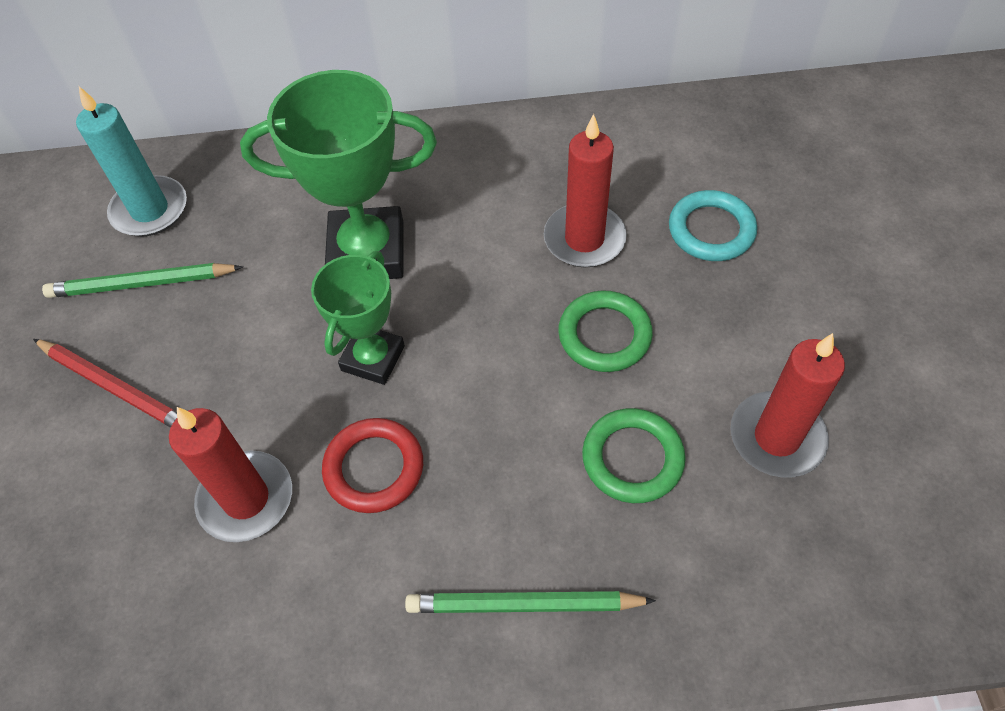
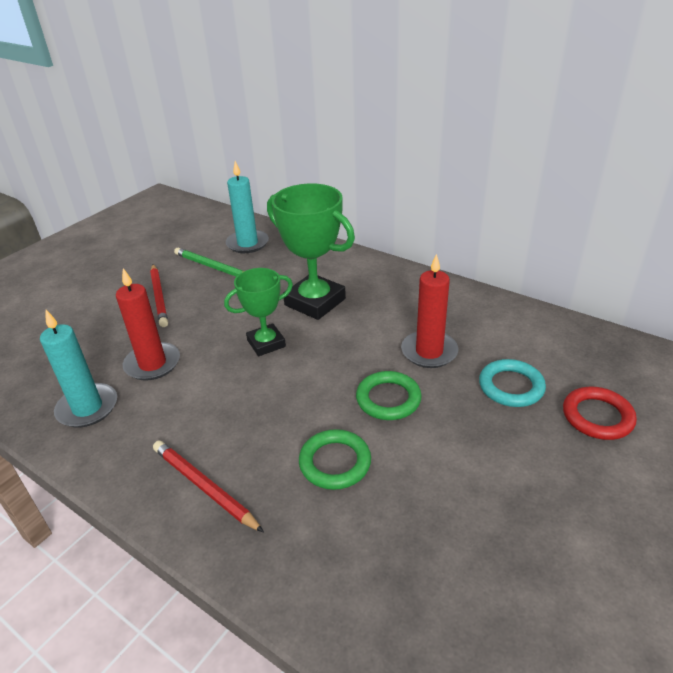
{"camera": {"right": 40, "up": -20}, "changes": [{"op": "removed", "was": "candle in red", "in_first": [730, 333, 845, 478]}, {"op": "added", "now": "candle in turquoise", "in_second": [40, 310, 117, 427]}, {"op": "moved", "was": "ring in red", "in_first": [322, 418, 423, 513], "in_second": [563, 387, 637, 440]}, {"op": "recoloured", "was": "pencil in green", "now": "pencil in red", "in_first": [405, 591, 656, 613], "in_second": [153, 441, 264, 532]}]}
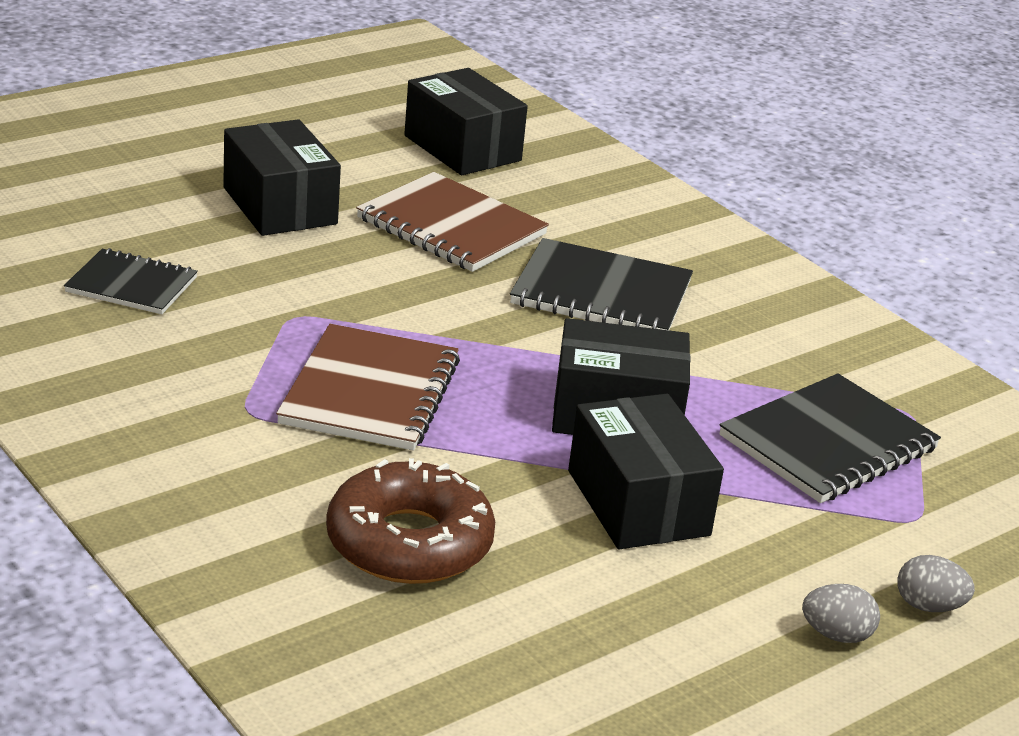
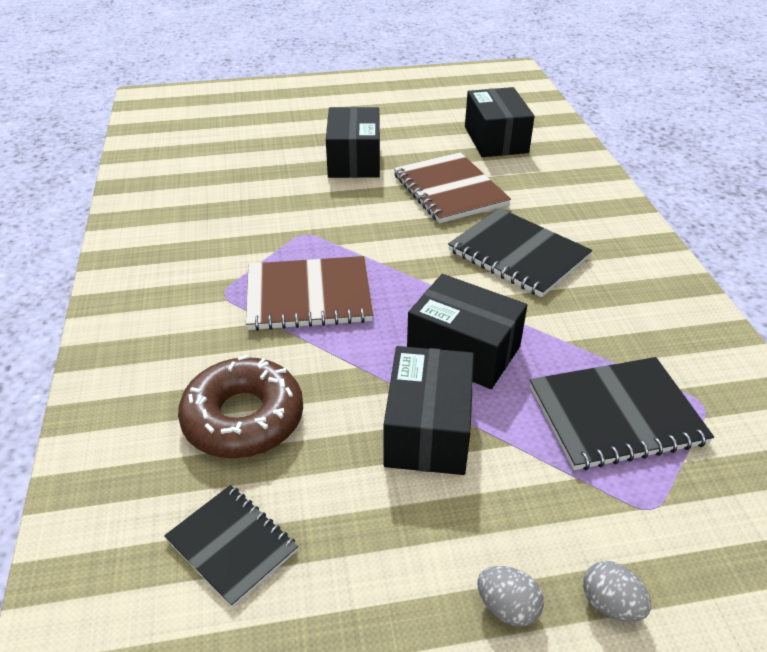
{"camera": {"right": 30, "up": 10}, "changes": [{"op": "moved", "was": "notebook in black", "in_first": [64, 248, 198, 314], "in_second": [164, 485, 298, 608]}, {"op": "turned", "was": "notebook in brown", "in_first": [276, 324, 460, 451], "in_second": [246, 256, 373, 331], "clockwise": 45}]}
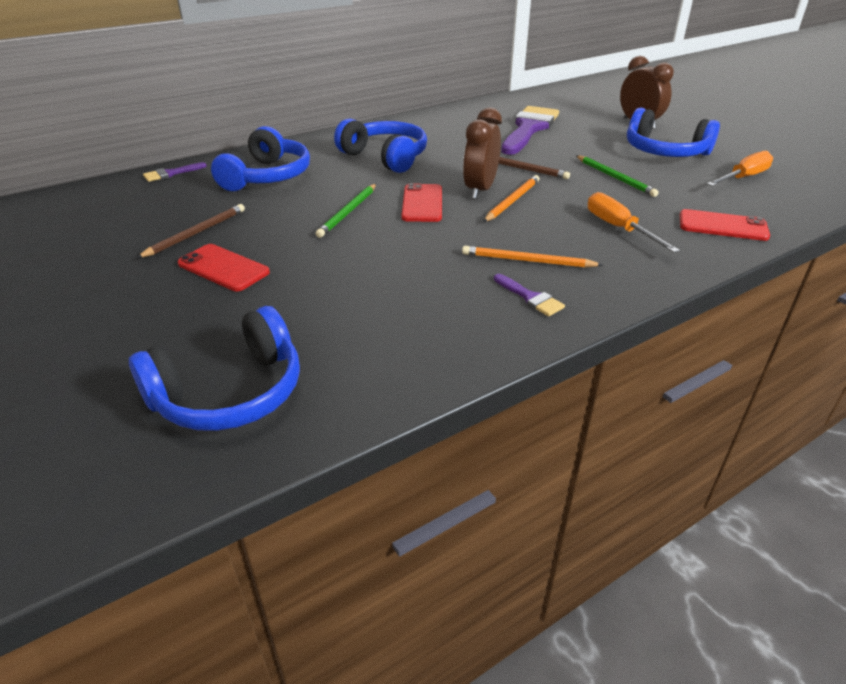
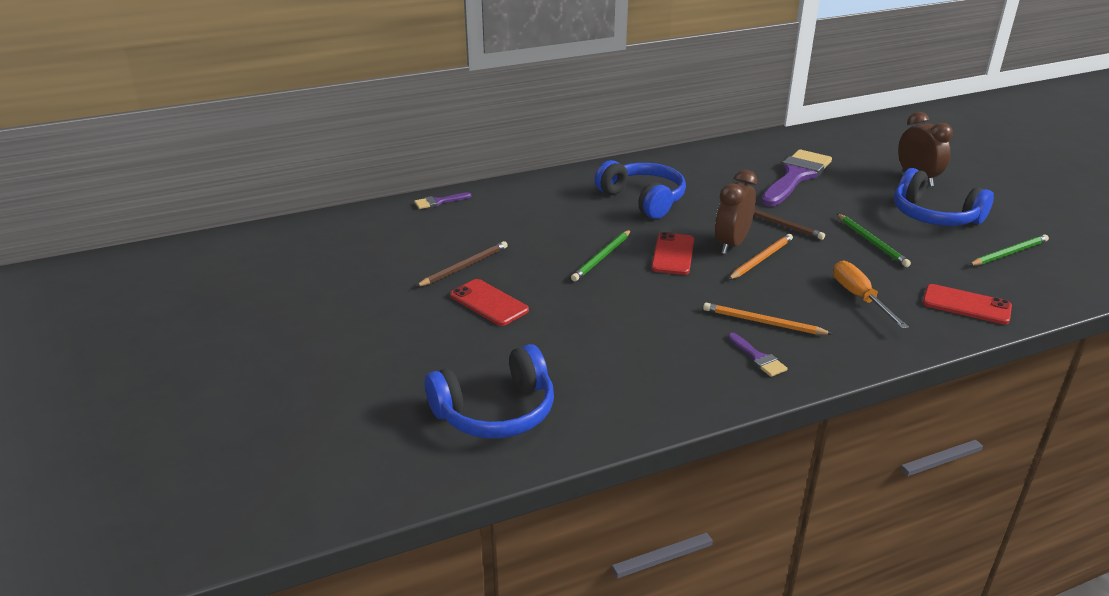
{"camera": {"right": 10, "up": -5}, "changes": [{"op": "removed", "was": "headphones in blue", "in_first": [211, 126, 310, 191]}, {"op": "replaced", "was": "screwdriver in orange", "now": "pencil in green", "in_first": [707, 151, 773, 186], "in_second": [969, 234, 1049, 266]}]}
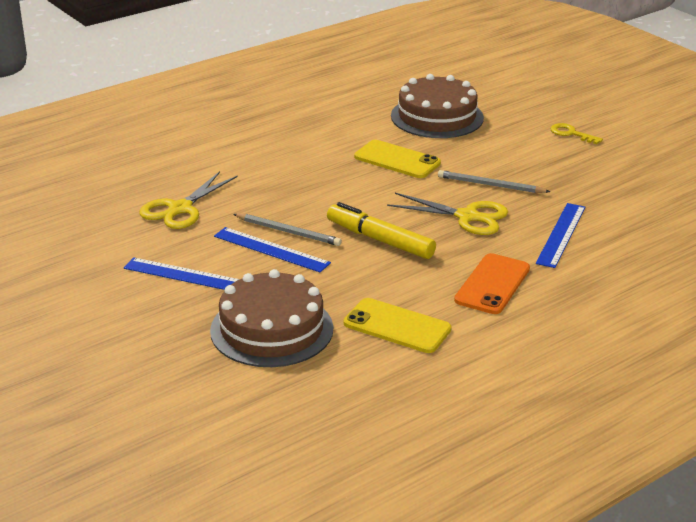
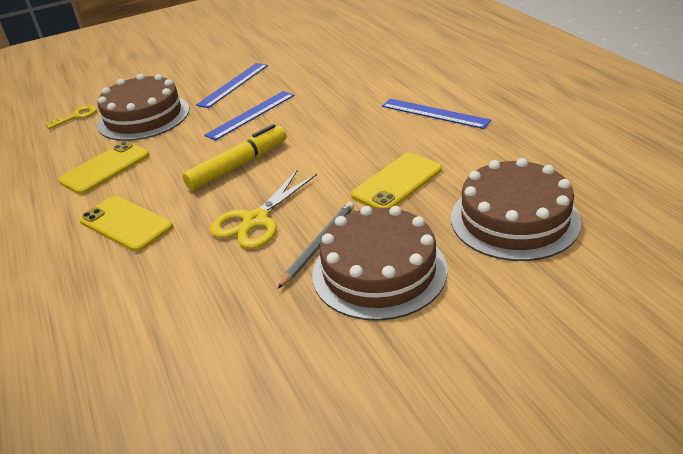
{"camera": {"right": 105, "up": 5}, "changes": [{"op": "removed", "was": "scissors in yellow", "in_first": [139, 171, 238, 229]}, {"op": "removed", "was": "pencil in grey", "in_first": [233, 214, 342, 246]}, {"op": "added", "now": "cake in brown", "in_second": [312, 206, 447, 321]}, {"op": "moved", "was": "ruler in blue", "in_first": [536, 203, 585, 268], "in_second": [382, 99, 491, 129]}, {"op": "moved", "was": "key in yellow", "in_first": [550, 123, 603, 144], "in_second": [45, 105, 97, 129]}, {"op": "recoloured", "was": "phone in orange", "now": "phone in yellow", "in_first": [454, 253, 530, 314], "in_second": [79, 196, 173, 252]}]}
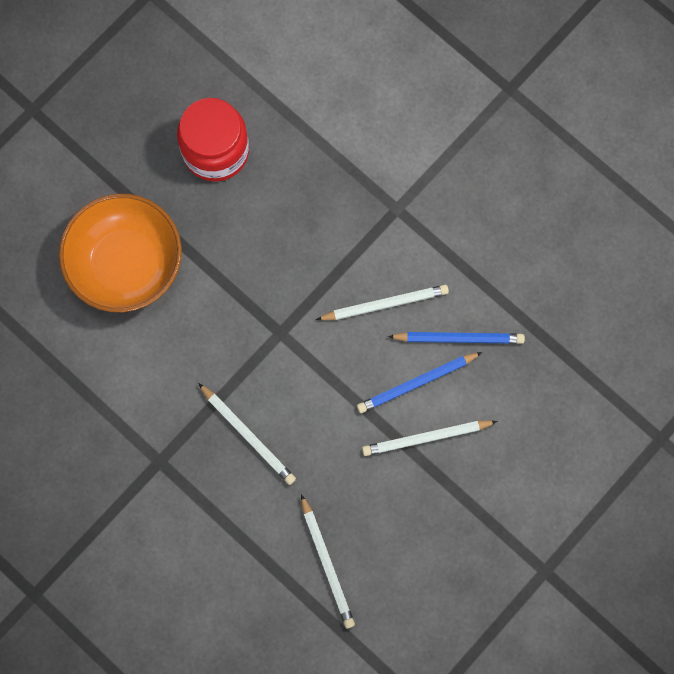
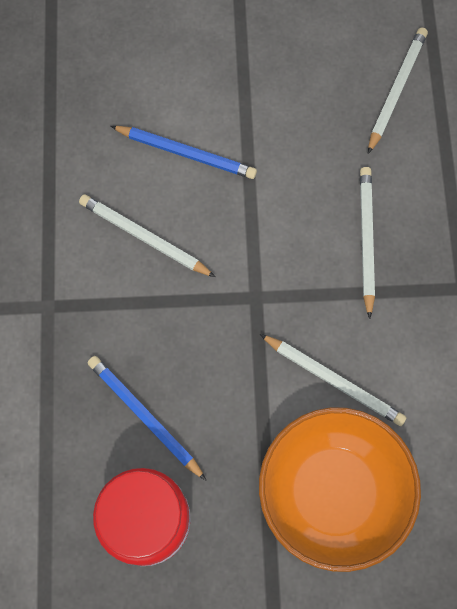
{"camera": {"right": -135, "up": -5}, "changes": [{"op": "moved", "was": "pencil in white", "in_first": [362, 421, 498, 456], "in_second": [260, 334, 407, 426]}, {"op": "moved", "was": "pencil in blue", "in_first": [388, 332, 525, 344], "in_second": [88, 356, 206, 480]}]}
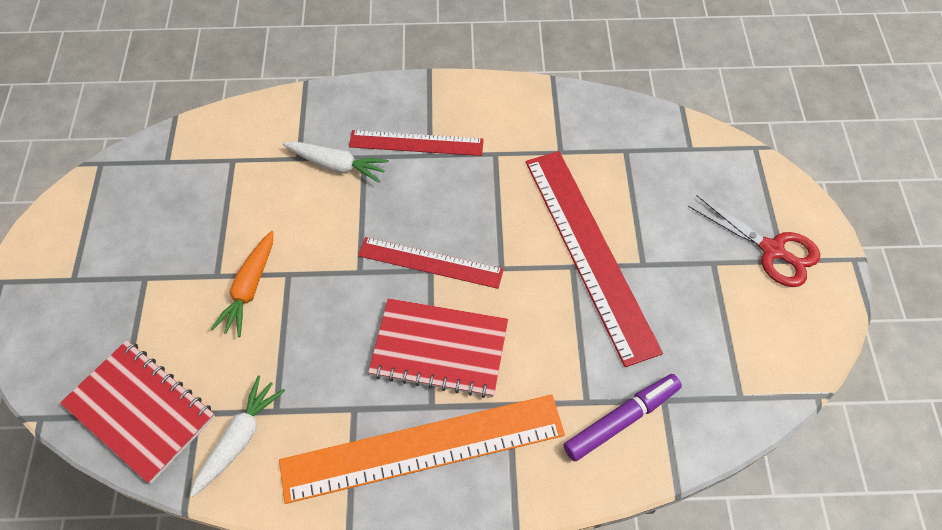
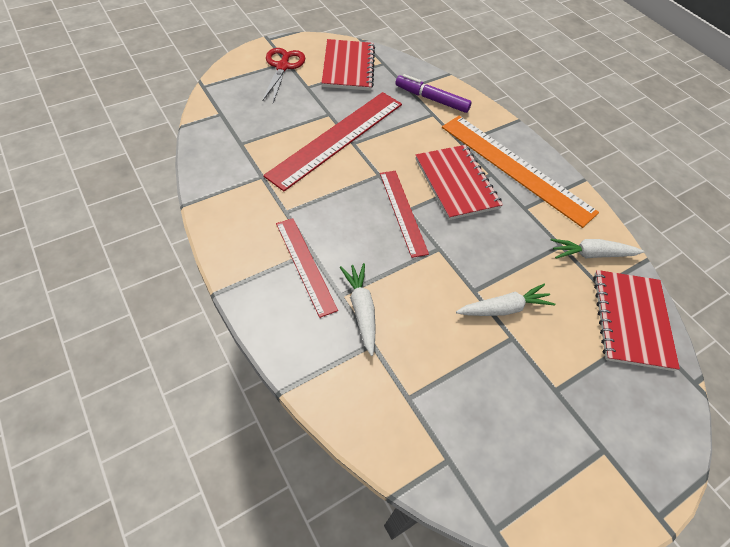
{"camera": {"right": -125, "up": -5}, "changes": [{"op": "added", "now": "notebook in red", "in_second": [322, 39, 375, 91]}, {"op": "recoloured", "was": "carrot in orange", "now": "carrot in white", "in_first": [211, 231, 273, 337], "in_second": [456, 284, 556, 316]}]}
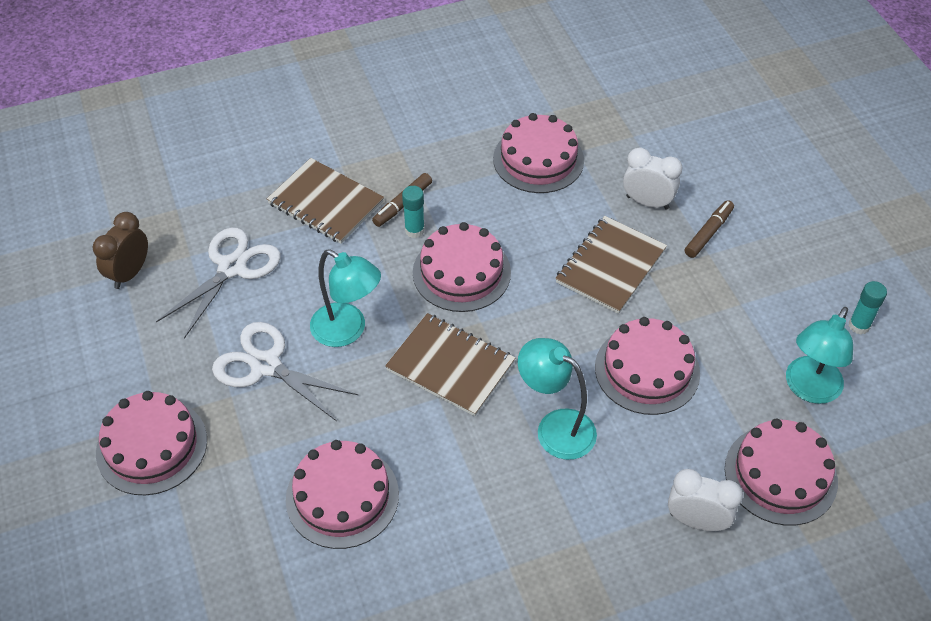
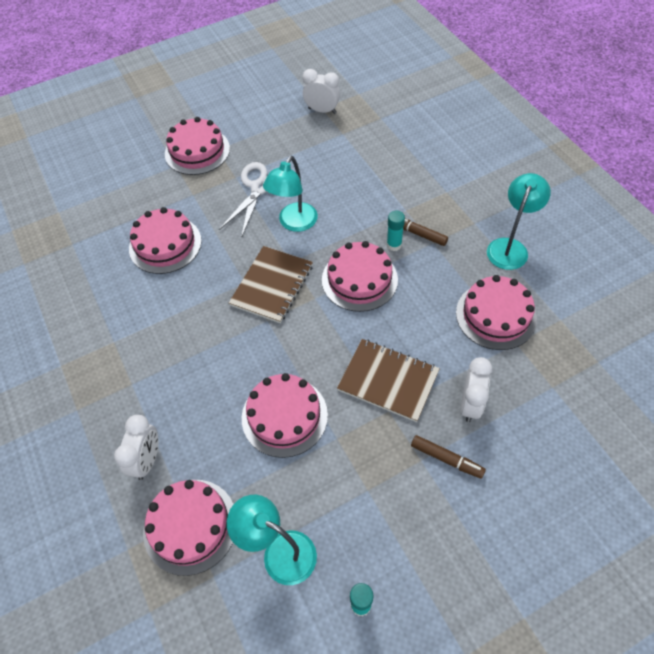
{"camera": {"right": 85, "up": 5}, "changes": [{"op": "removed", "was": "scissors in white", "in_first": [156, 227, 281, 339]}, {"op": "removed", "was": "notebook in brown", "in_first": [267, 158, 384, 244]}, {"op": "moved", "was": "lamp in turquoise", "in_first": [518, 338, 597, 460], "in_second": [487, 173, 551, 270]}, {"op": "recoloured", "was": "clock in brown", "now": "clock in white", "in_first": [93, 212, 148, 289], "in_second": [302, 69, 340, 114]}]}
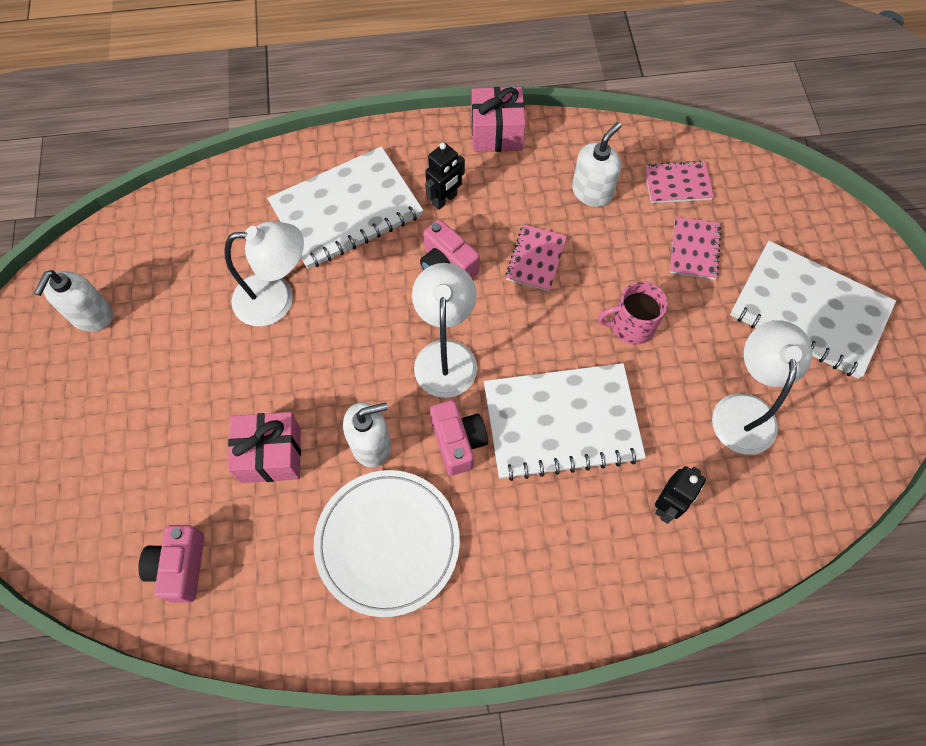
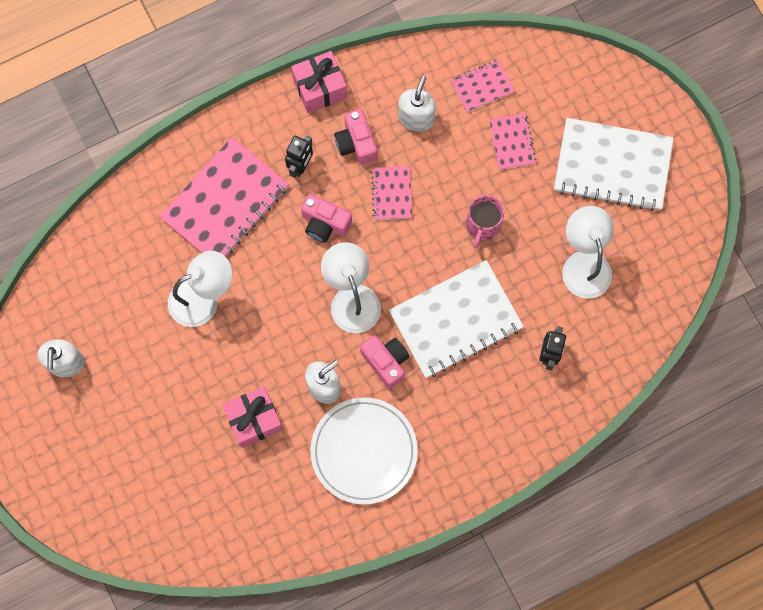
{"camera": {"right": -20, "up": 10}, "changes": [{"op": "moved", "was": "camera in pink", "in_first": [138, 525, 205, 603], "in_second": [334, 109, 377, 165]}, {"op": "recoloured", "was": "notebook in white", "now": "notebook in pink", "in_first": [267, 146, 423, 269], "in_second": [159, 137, 289, 257]}, {"op": "turned", "was": "mug in pink", "in_first": [598, 281, 668, 345], "in_second": [466, 195, 504, 249], "clockwise": -45}]}
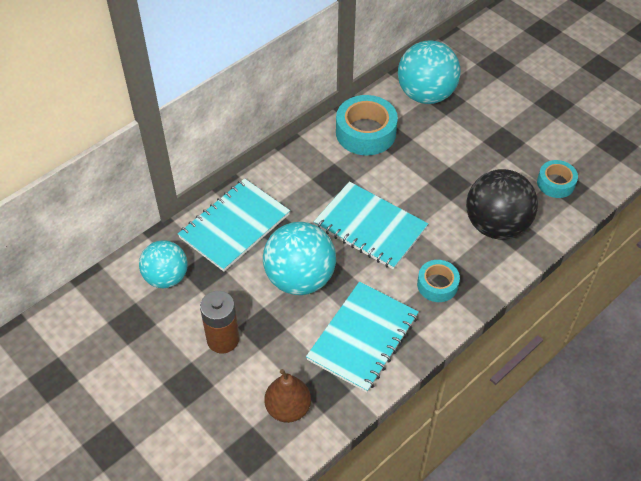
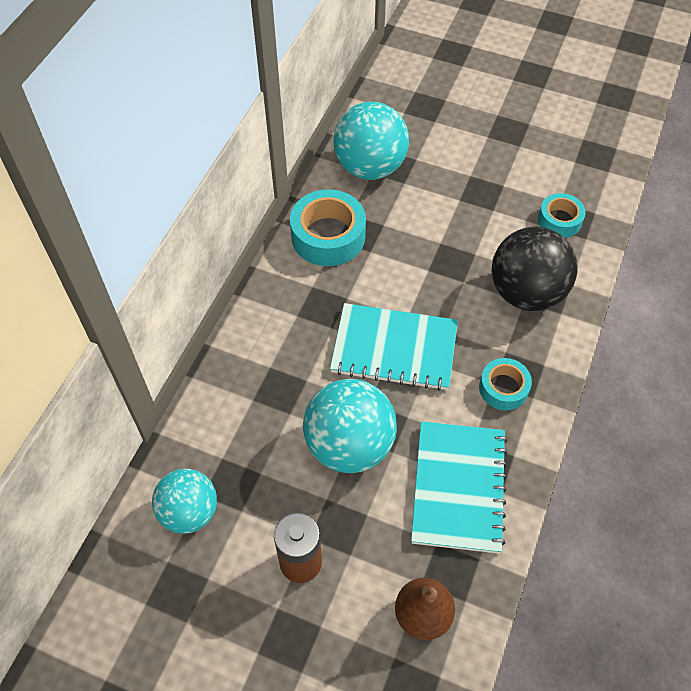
{"camera": {"right": -25, "up": 5}, "changes": [{"op": "removed", "was": "notebook in turquoise", "in_first": [178, 178, 290, 272]}]}
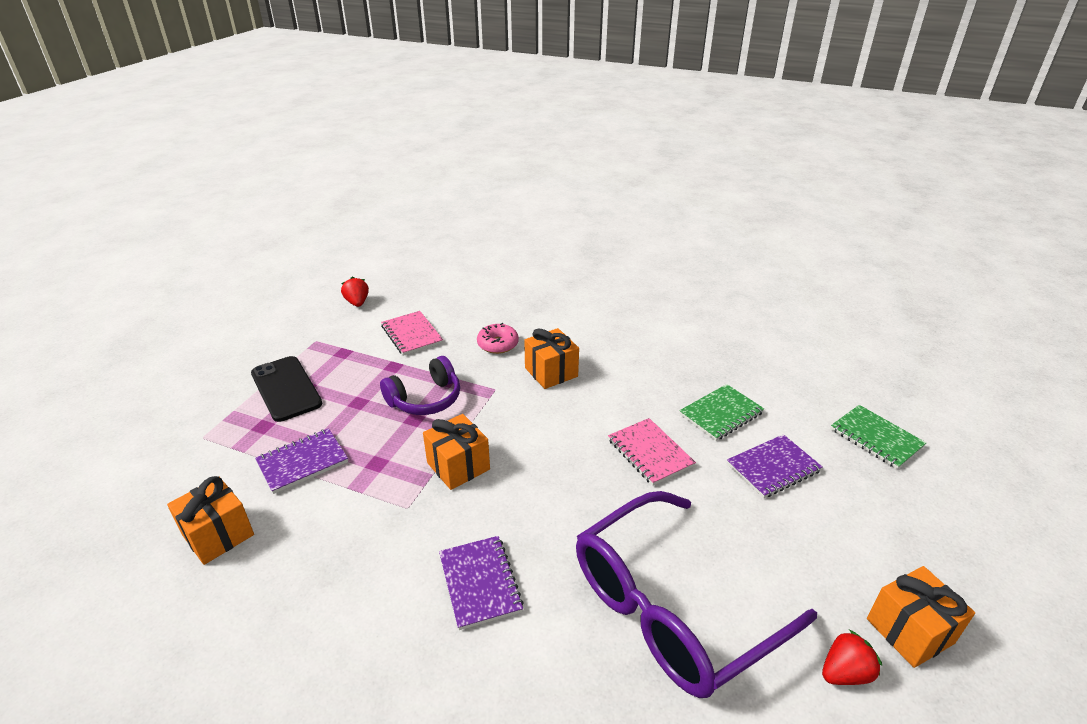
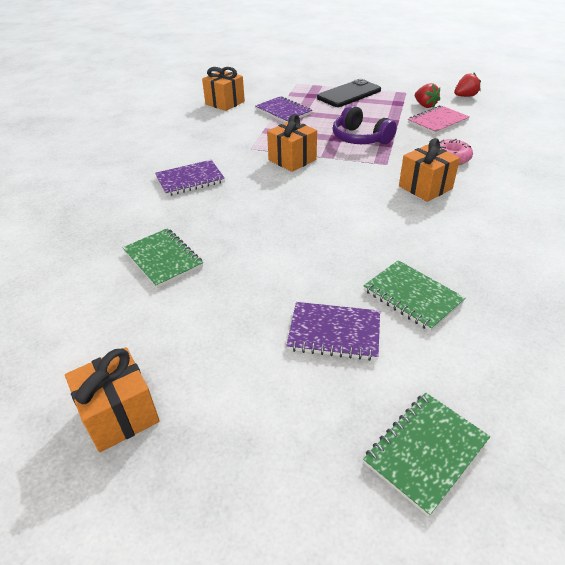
{"camera": {"right": 85, "up": 5}, "changes": [{"op": "removed", "was": "notebook in pink", "in_first": [608, 418, 696, 486]}, {"op": "moved", "was": "strawberry in red", "in_first": [822, 630, 882, 685], "in_second": [415, 83, 440, 108]}, {"op": "replaced", "was": "glasses in purple", "now": "notebook in green", "in_first": [576, 491, 817, 698], "in_second": [123, 228, 203, 289]}, {"op": "turned", "was": "notebook in purple", "in_first": [727, 434, 822, 498], "in_second": [286, 302, 380, 361], "clockwise": -45}]}
